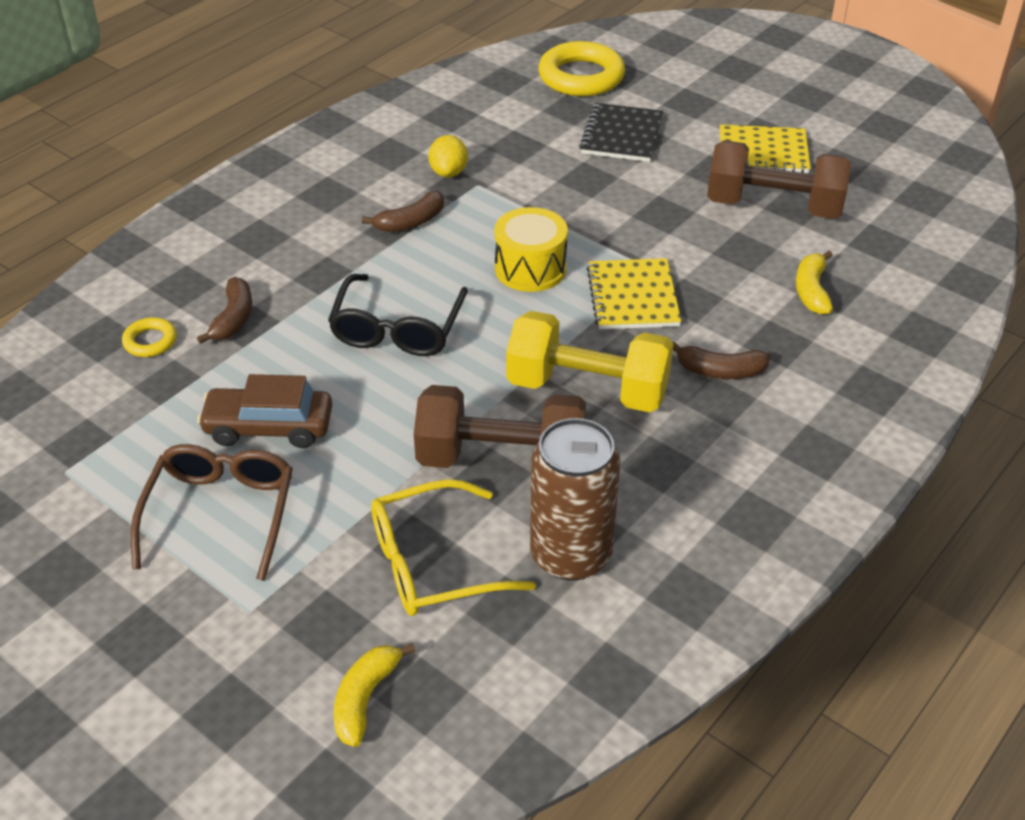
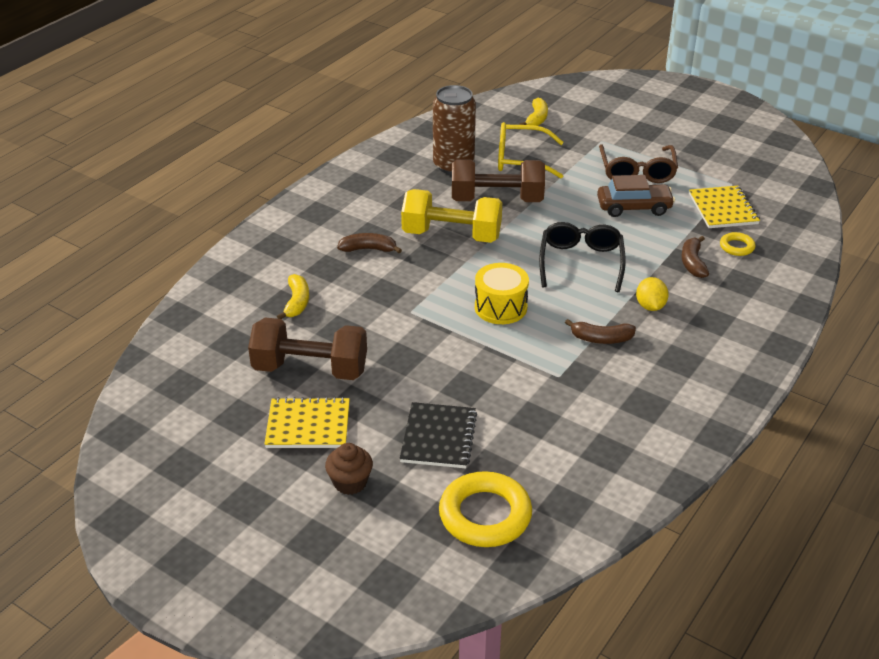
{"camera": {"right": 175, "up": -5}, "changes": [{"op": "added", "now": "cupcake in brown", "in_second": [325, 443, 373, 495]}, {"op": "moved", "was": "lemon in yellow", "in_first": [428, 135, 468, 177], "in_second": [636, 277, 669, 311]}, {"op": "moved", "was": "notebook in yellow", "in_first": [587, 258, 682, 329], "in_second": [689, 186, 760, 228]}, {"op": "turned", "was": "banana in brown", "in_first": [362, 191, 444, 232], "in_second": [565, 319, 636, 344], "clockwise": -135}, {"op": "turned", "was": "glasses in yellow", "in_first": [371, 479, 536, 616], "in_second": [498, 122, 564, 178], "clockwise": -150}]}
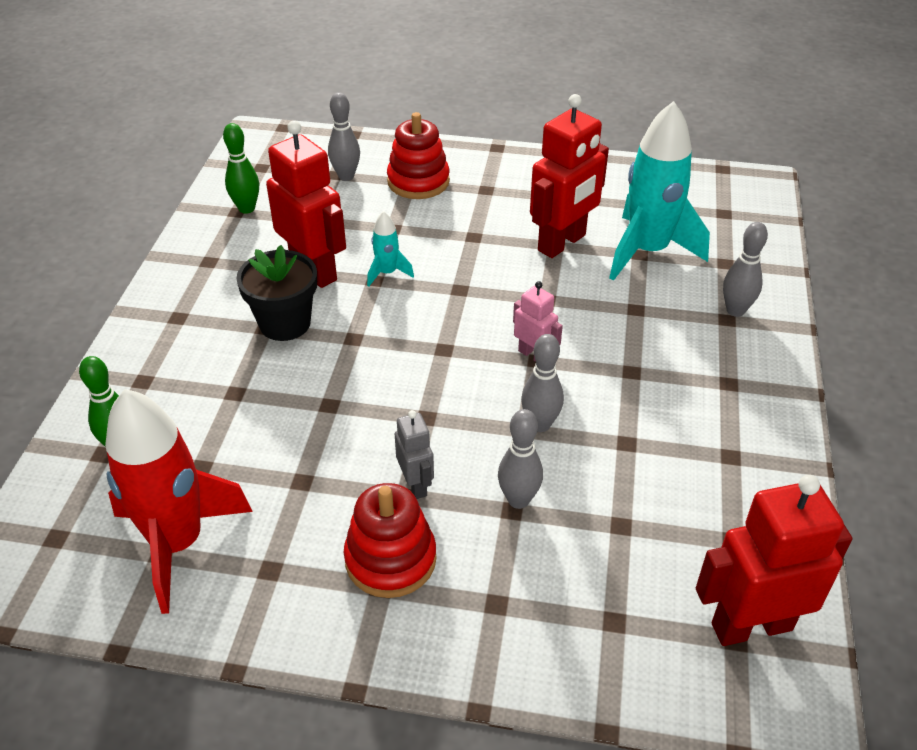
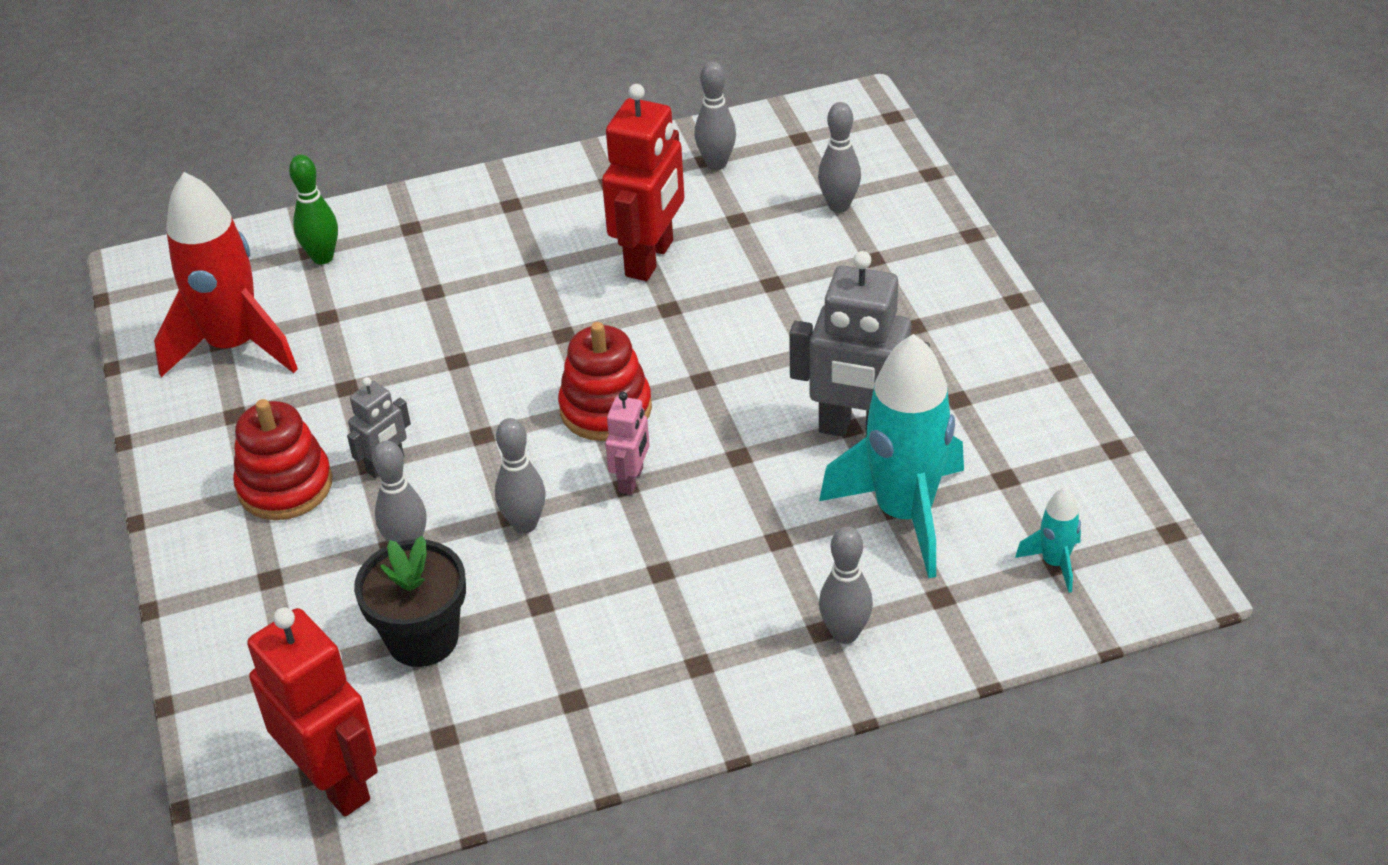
{"camera": {"right": 65, "up": 0}, "changes": [{"op": "moved", "was": "flower pot in black", "in_first": [237, 245, 317, 341], "in_second": [354, 536, 466, 667]}, {"op": "moved", "was": "rocket in turquoise", "in_first": [367, 211, 414, 287], "in_second": [1015, 488, 1081, 593]}, {"op": "moved", "was": "stacking toy in red", "in_first": [387, 112, 450, 199], "in_second": [558, 322, 652, 441]}, {"op": "recoloured", "was": "bowling pin in green", "now": "bowling pin in grey", "in_first": [223, 123, 259, 214], "in_second": [694, 61, 736, 170]}, {"op": "recoloured", "was": "robot in red", "now": "robot in grey", "in_first": [530, 94, 609, 258], "in_second": [789, 251, 930, 437]}]}
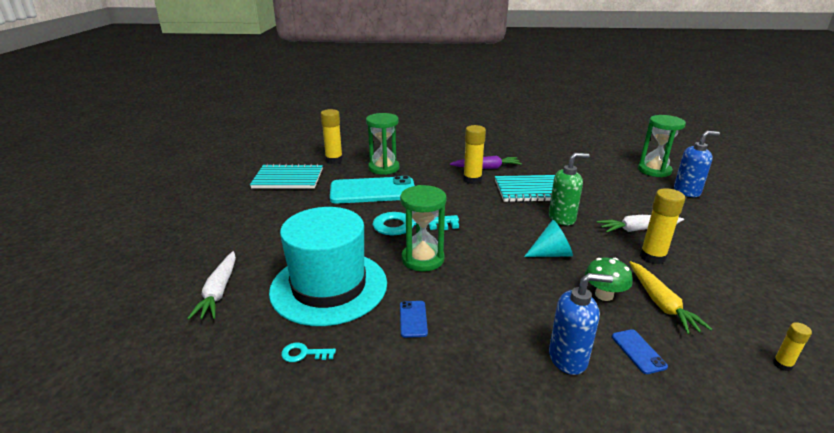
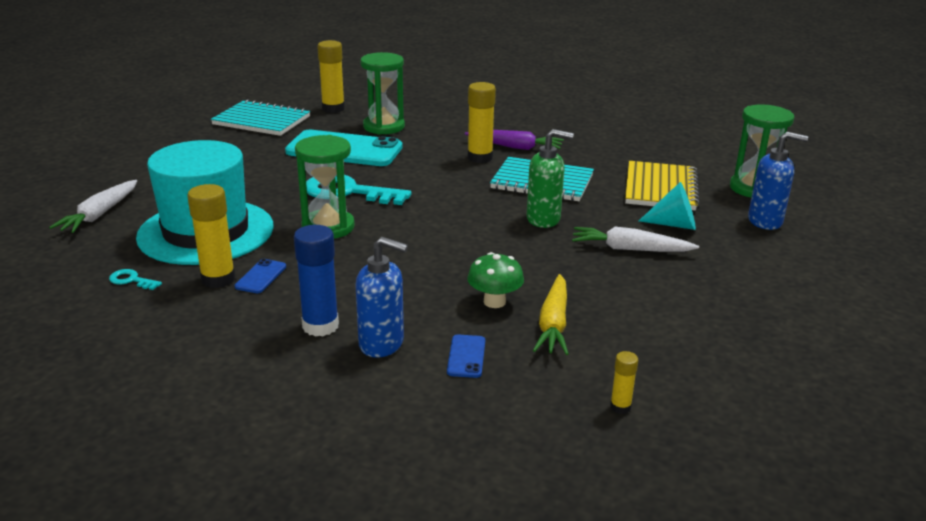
{"camera": {"right": 20, "up": 0}, "changes": [{"op": "added", "now": "glue stick in blue", "in_second": [294, 225, 339, 337]}, {"op": "added", "now": "notebook in yellow", "in_second": [625, 161, 700, 210]}, {"op": "moved", "was": "cone in turquoise", "in_first": [524, 220, 573, 257], "in_second": [639, 182, 696, 230]}, {"op": "moved", "was": "glue stick in yellow", "in_first": [640, 188, 685, 264], "in_second": [187, 184, 235, 288]}]}
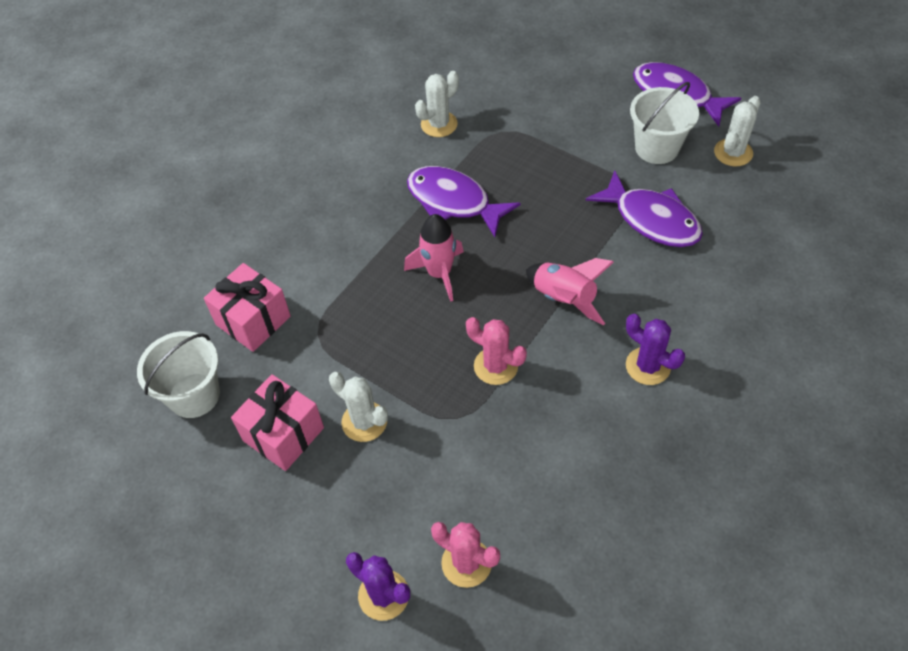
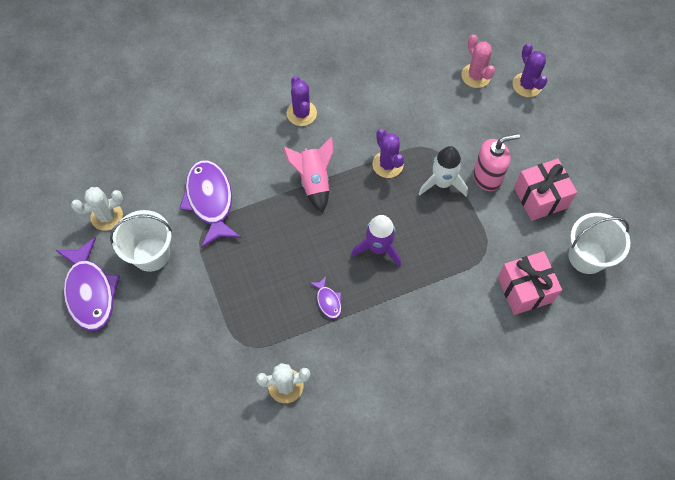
{"camera": {"right": -150, "up": 10}, "changes": [{"op": "added", "now": "rocket in white", "in_second": [418, 146, 468, 196]}, {"op": "replaced", "was": "cactus in white", "now": "soap dispenser in pink", "in_first": [329, 372, 388, 442], "in_second": [473, 133, 520, 191]}, {"op": "recoloured", "was": "rocket in pink", "now": "rocket in purple", "in_first": [404, 214, 464, 302], "in_second": [351, 215, 401, 267]}, {"op": "recoloured", "was": "cactus in pink", "now": "cactus in purple", "in_first": [466, 317, 527, 385], "in_second": [372, 129, 404, 178]}, {"op": "resized", "was": "fish in purple", "in_first": [407, 166, 520, 237], "in_second": [310, 275, 342, 319], "ratio": 0.46}]}
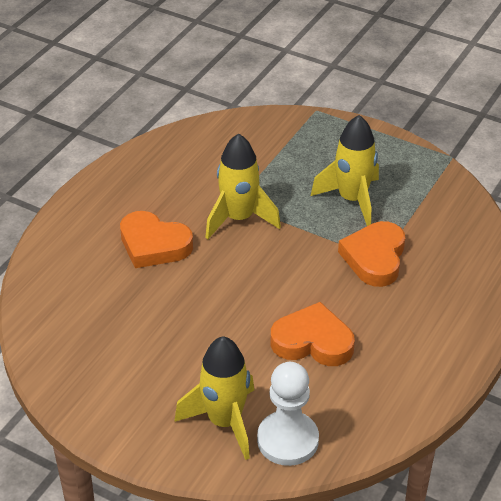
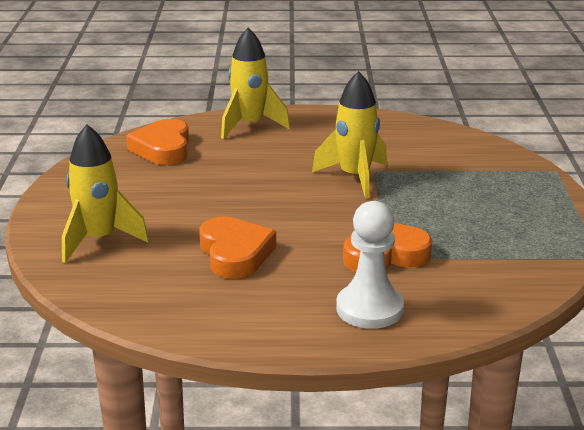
{"camera": {"right": 60, "up": -15}, "changes": [{"op": "moved", "was": "heart in orange", "in_first": [120, 211, 193, 268], "in_second": [126, 119, 189, 165]}, {"op": "moved", "was": "pawn in white", "in_first": [257, 362, 319, 466], "in_second": [336, 201, 404, 329]}, {"op": "moved", "was": "rocket in yellow", "in_first": [311, 115, 379, 226], "in_second": [221, 28, 290, 139]}]}
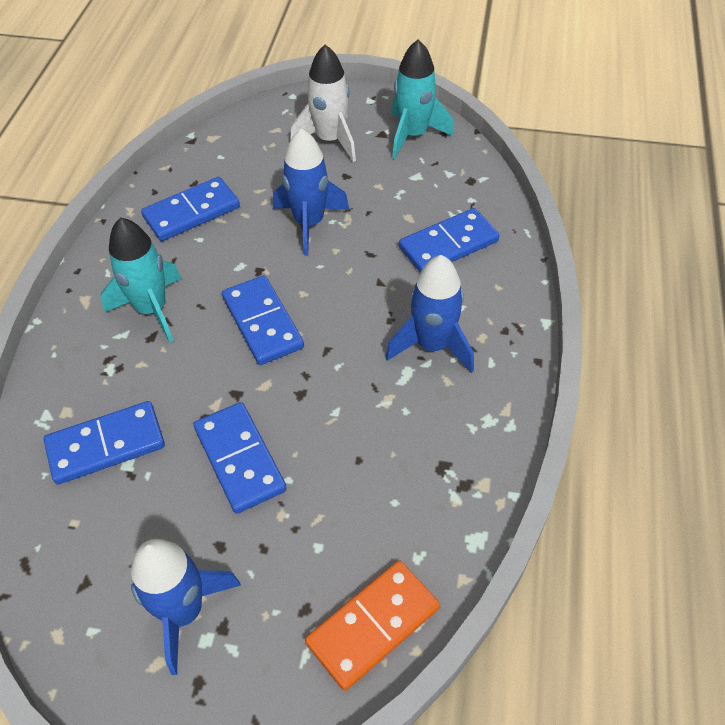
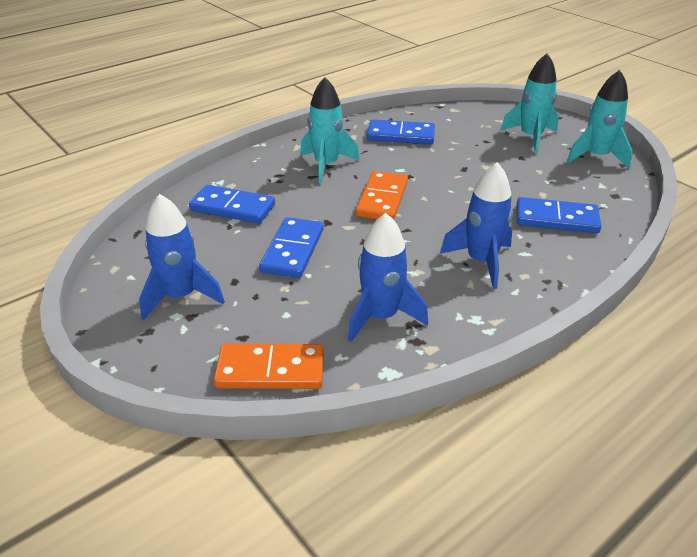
{"camera": {"right": 40, "up": -15}, "changes": [{"op": "moved", "was": "rocket in blue", "in_first": [273, 128, 349, 256], "in_second": [348, 213, 428, 342]}, {"op": "recoloured", "was": "domino in blue", "now": "domino in orange", "in_first": [222, 275, 304, 365], "in_second": [356, 171, 408, 220]}, {"op": "recoloured", "was": "rocket in white", "now": "rocket in turquoise", "in_first": [290, 44, 356, 162], "in_second": [500, 54, 559, 153]}]}
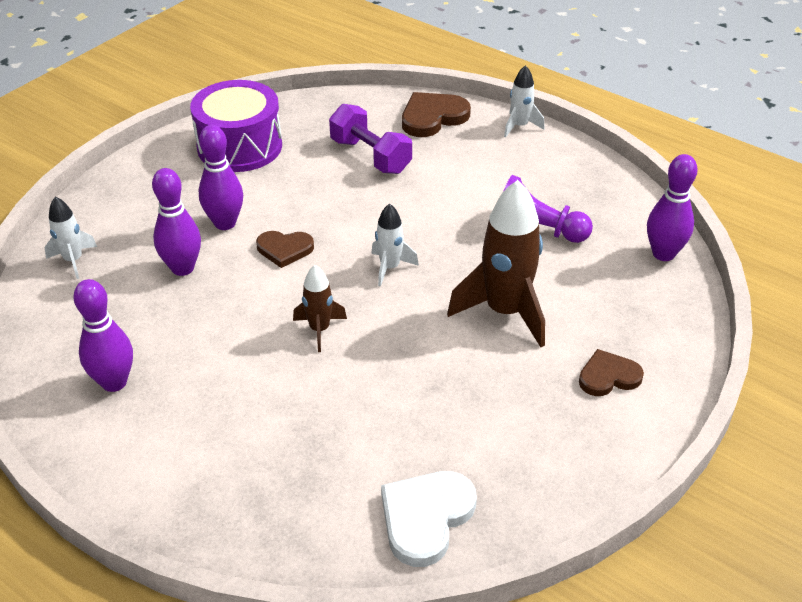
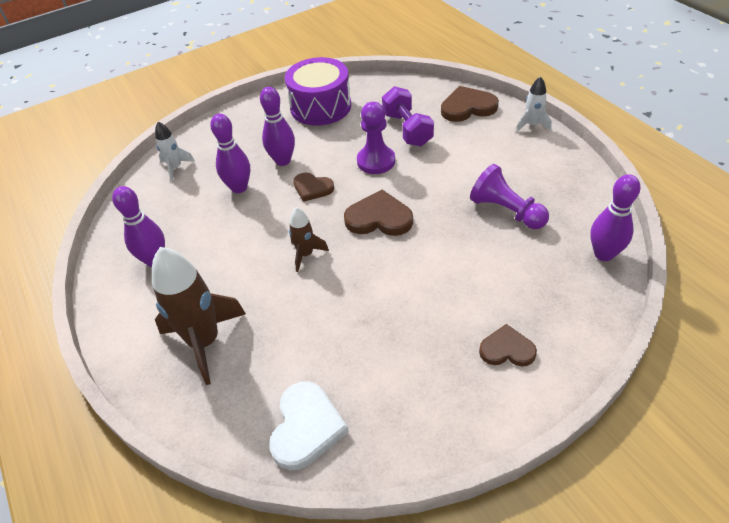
{"camera": {"right": 25, "up": 5}, "changes": [{"op": "added", "now": "pawn in purple", "in_second": [357, 102, 395, 174]}, {"op": "moved", "was": "rocket in brown", "in_first": [447, 180, 545, 347], "in_second": [152, 247, 246, 385]}, {"op": "replaced", "was": "rocket in white", "now": "heart in brown", "in_first": [371, 203, 419, 287], "in_second": [344, 190, 413, 236]}, {"op": "turned", "was": "heart in white", "in_first": [381, 471, 477, 567], "in_second": [269, 381, 349, 471], "clockwise": 135}]}
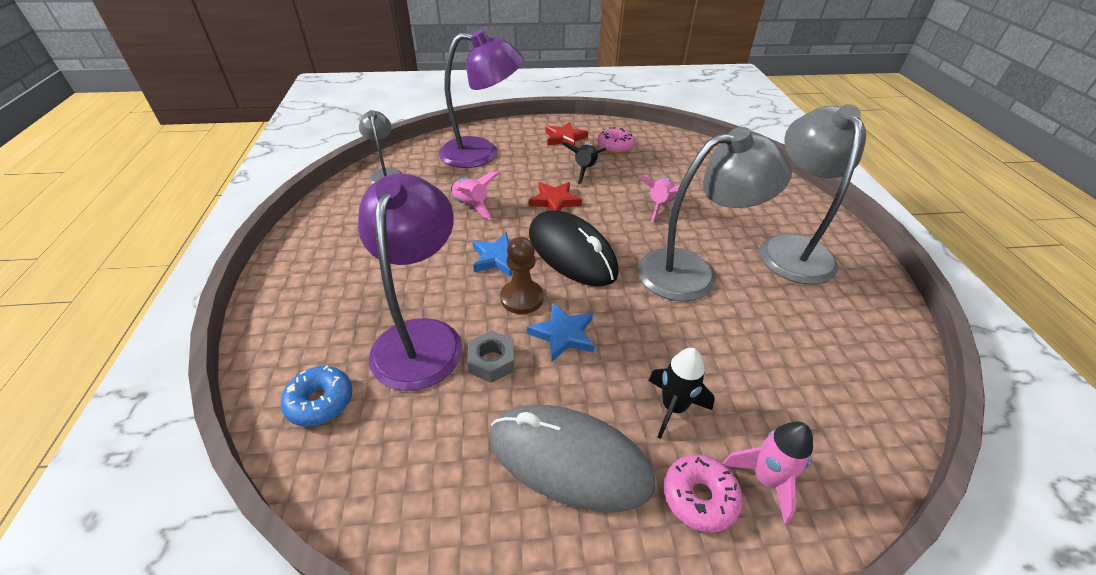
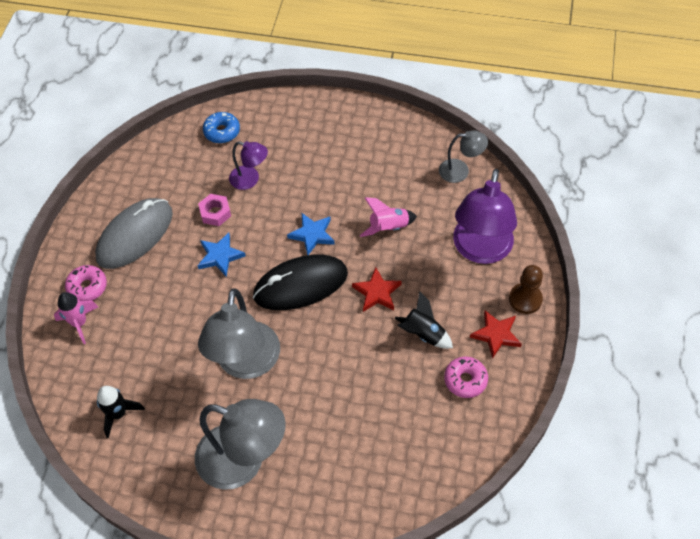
{"camera": {"right": 110, "up": 15}, "changes": [{"op": "removed", "was": "rocket in pink", "in_first": [638, 175, 680, 222]}, {"op": "moved", "was": "pawn in brown", "in_first": [500, 237, 544, 314], "in_second": [509, 265, 543, 314]}, {"op": "moved", "was": "rocket in black", "in_first": [648, 348, 715, 439], "in_second": [97, 386, 145, 438]}, {"op": "recoloured", "was": "nut in grey", "now": "nut in pink", "in_first": [467, 330, 514, 383], "in_second": [198, 194, 231, 226]}, {"op": "resized", "was": "lamp in purple", "in_first": [358, 174, 462, 391], "in_second": [229, 141, 268, 190], "ratio": 0.52}]}
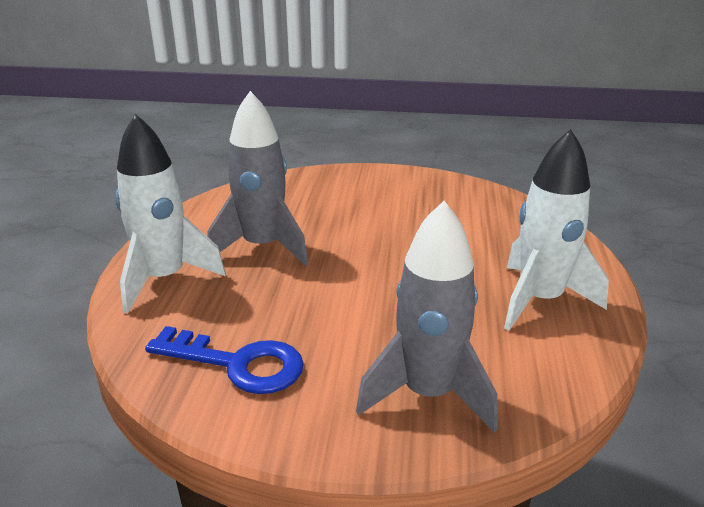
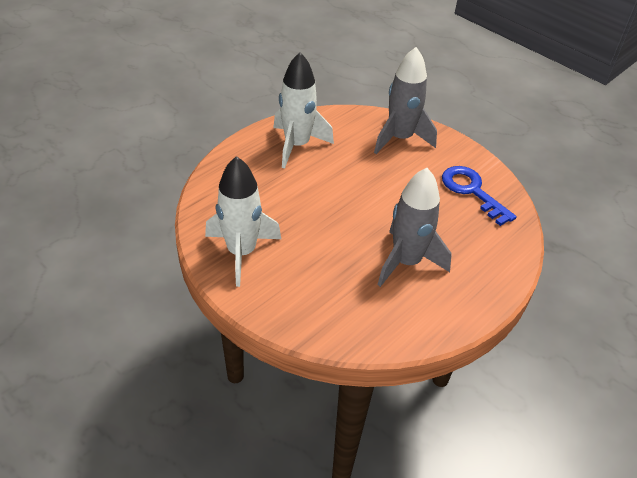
{"camera": {"right": -145, "up": 15}, "changes": [{"op": "moved", "was": "rocket in white", "in_first": [115, 114, 226, 314], "in_second": [205, 156, 281, 287]}]}
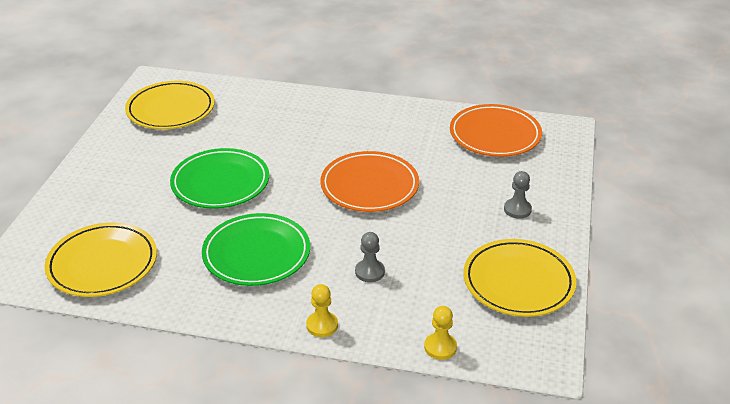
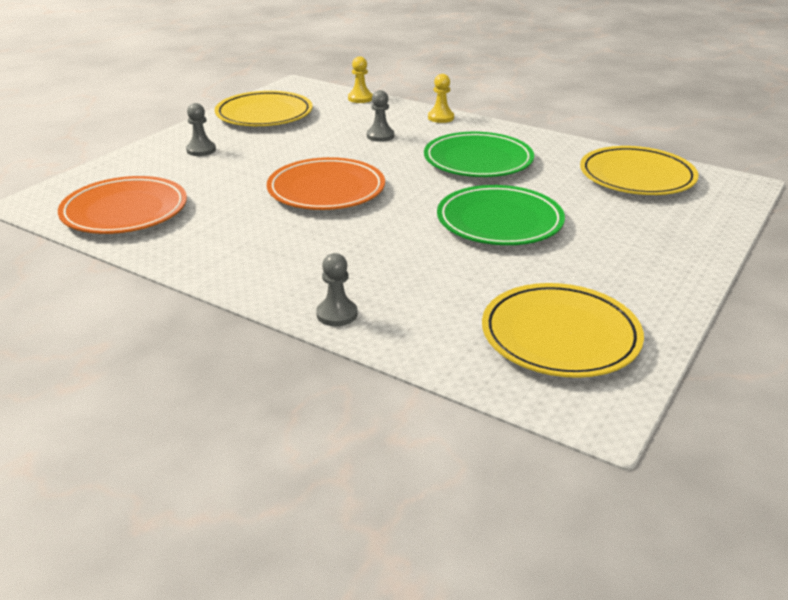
{"camera": {"right": -160, "up": -5}, "changes": [{"op": "added", "now": "pawn in grey", "in_second": [316, 253, 358, 326]}]}
